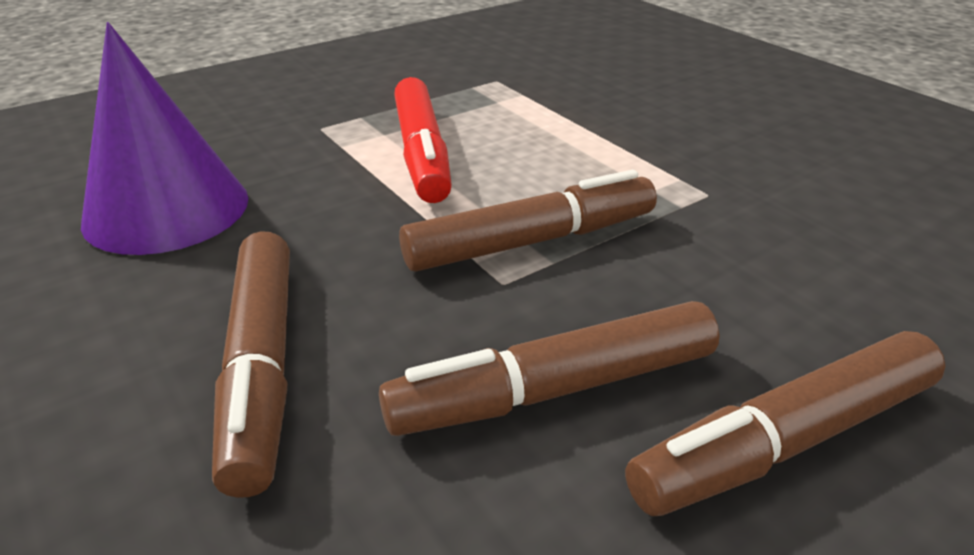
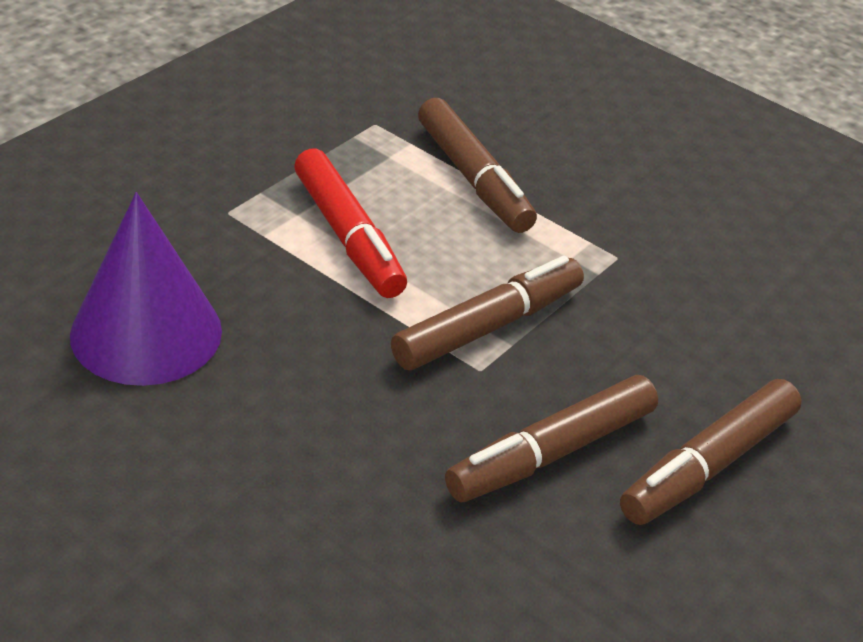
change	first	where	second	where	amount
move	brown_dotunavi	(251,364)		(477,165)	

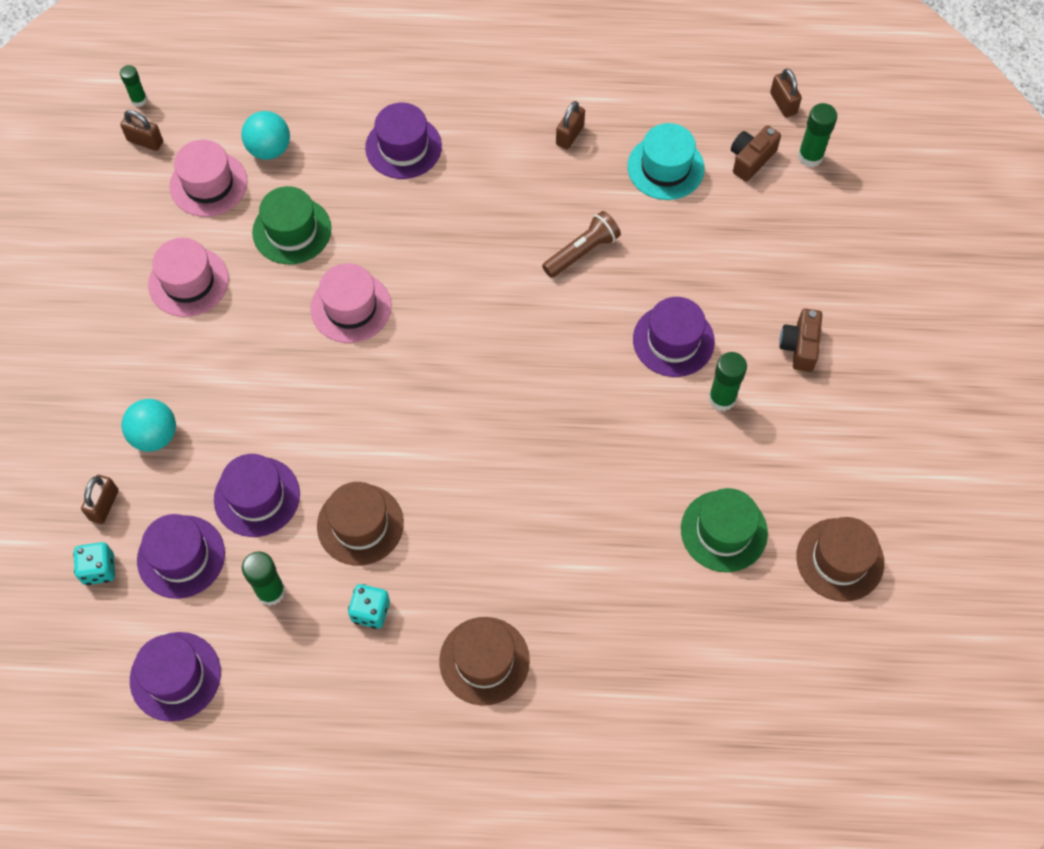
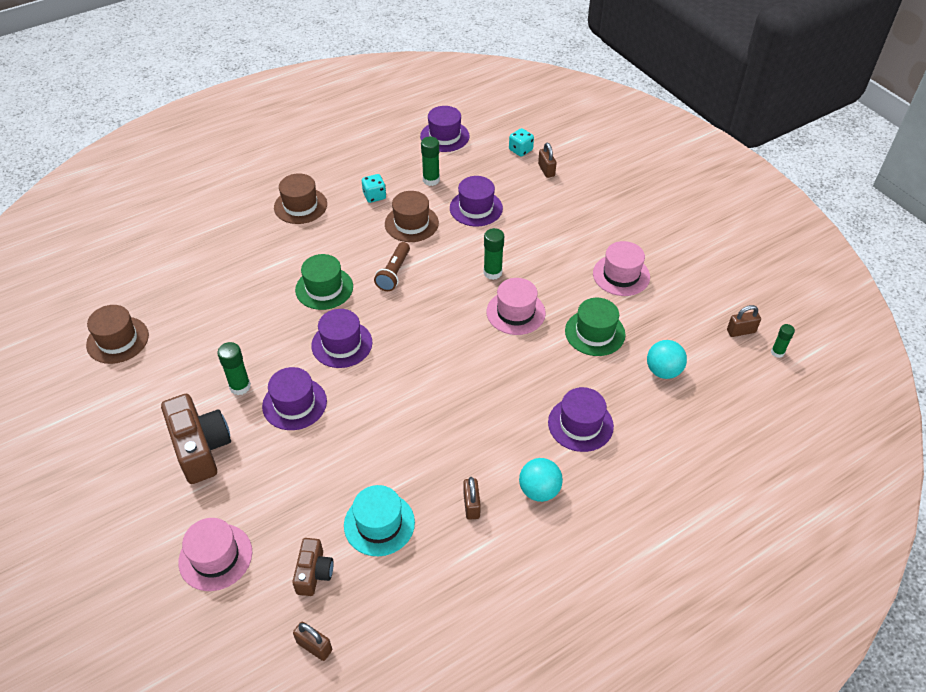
change	first	where	second	where	amount
resize	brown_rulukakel	(801,340)		(196,439)	x1.75
move	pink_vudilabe	(208,178)		(215,554)	
move	green_vudilabe	(724,530)		(324,282)	
move	purple_vudilabe	(181,556)		(341,338)	
move	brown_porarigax	(581,244)		(392,266)	
move	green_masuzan	(817,135)		(493,254)	
move	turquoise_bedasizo	(149,425)		(541,480)	

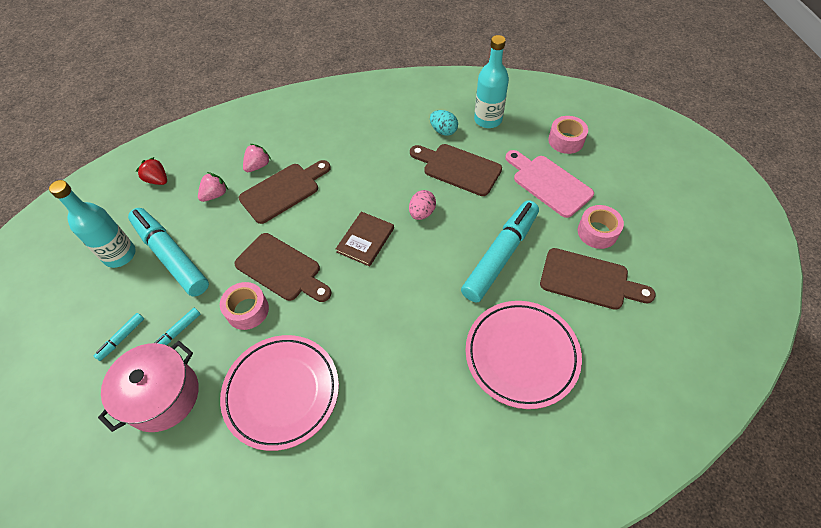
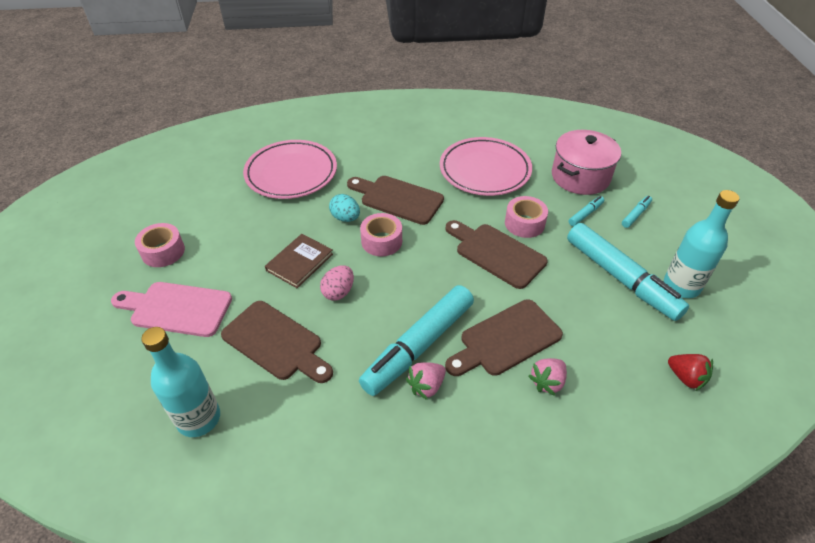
change	first	where	second	where	amount
rotate	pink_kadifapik	(549,184)		(171,309)	135 degrees clockwise
move	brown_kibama	(365,239)		(299,261)	
move	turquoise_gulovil	(444,122)		(344,208)	
move	brown_kadifapik	(598,279)		(395,200)	
move	turquoise_dotunavi	(500,251)		(416,340)	
move	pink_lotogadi	(568,135)		(381,234)	
move	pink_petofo	(213,187)		(426,381)	

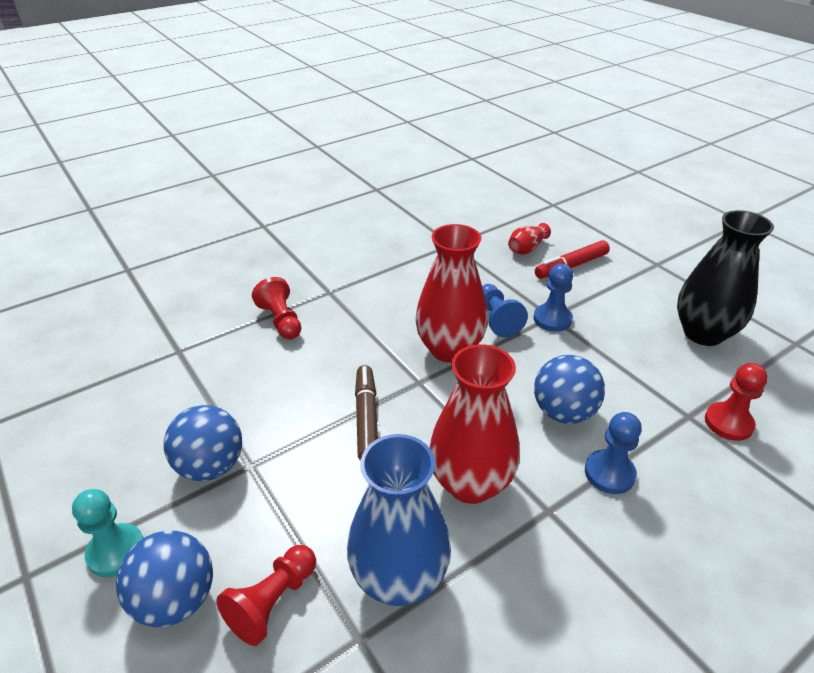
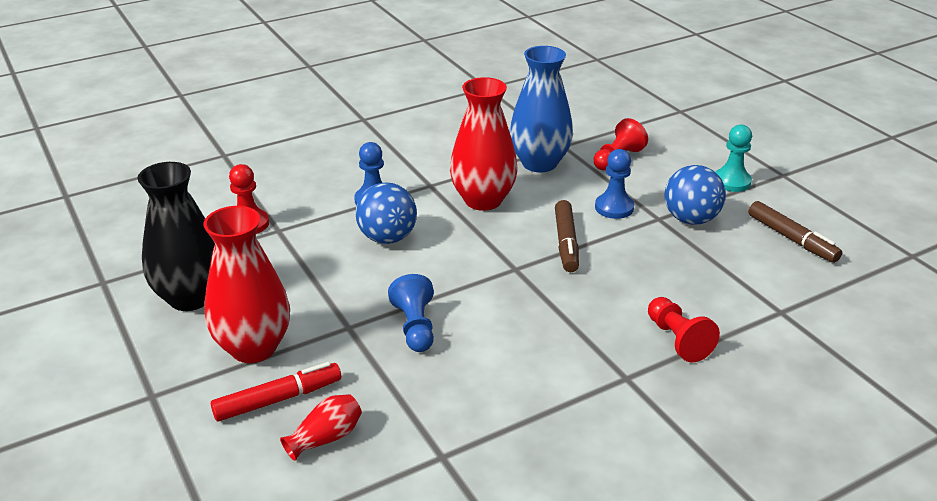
change	first	where	second	where	amount
move	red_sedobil	(451,293)		(246,284)	
move	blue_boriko	(553,298)		(614,184)	
insert			brown_dotunavi	(795,232)	
delete	blue_bedasizo	(164,579)			

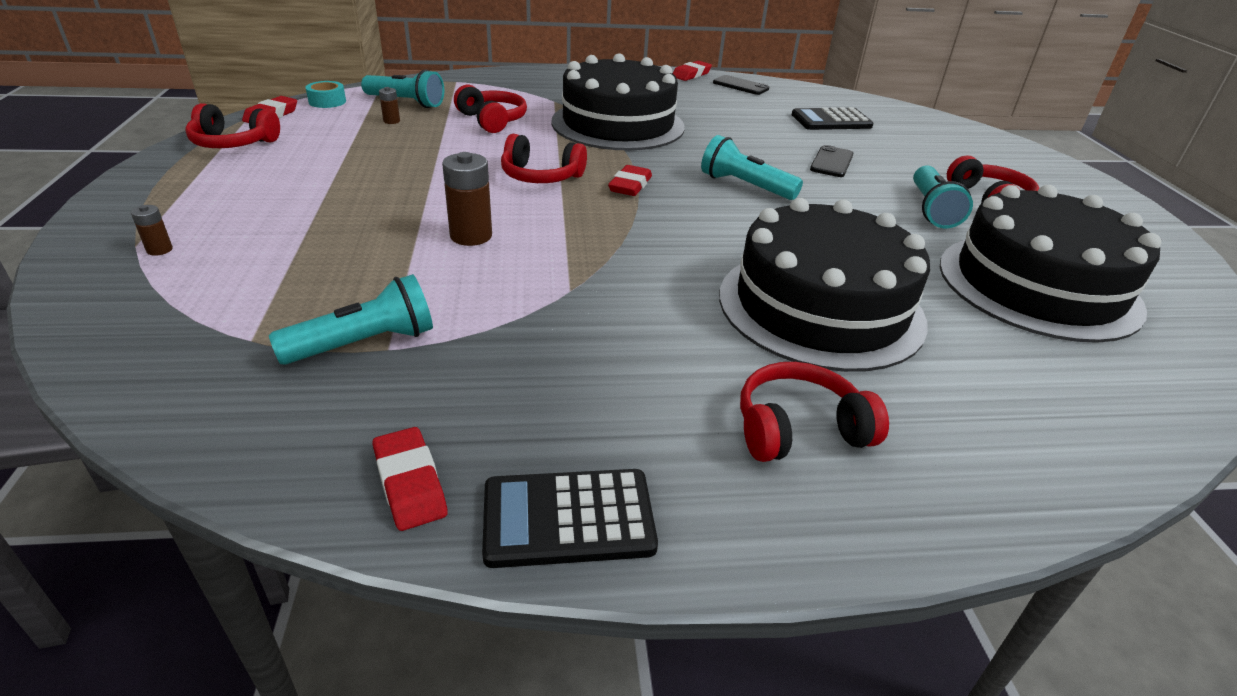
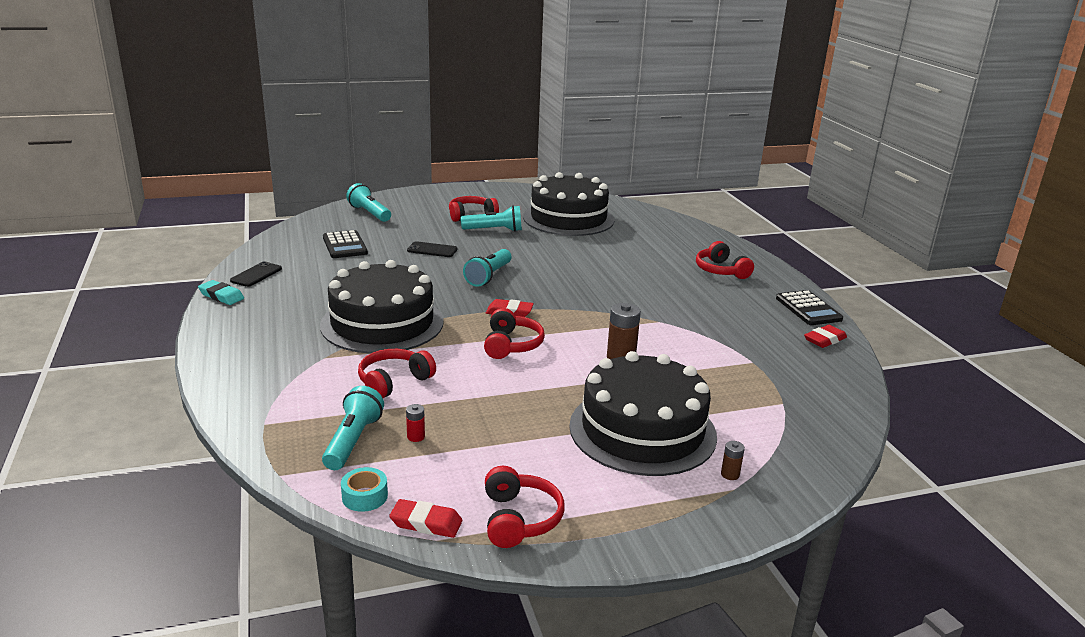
change	first	where	second	where	amount
recolor	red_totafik	(692,71)	turquoise_totafik	(221,292)	
move	turquoise_porarigax	(351,319)		(368,202)	
recolor	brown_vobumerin	(389,105)	red_vobumerin	(415,423)	
move	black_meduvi	(824,285)		(643,413)	

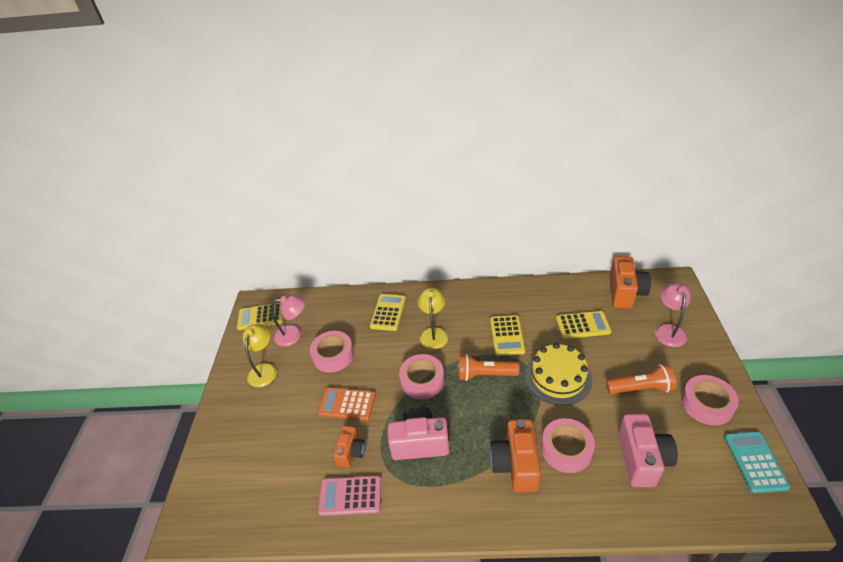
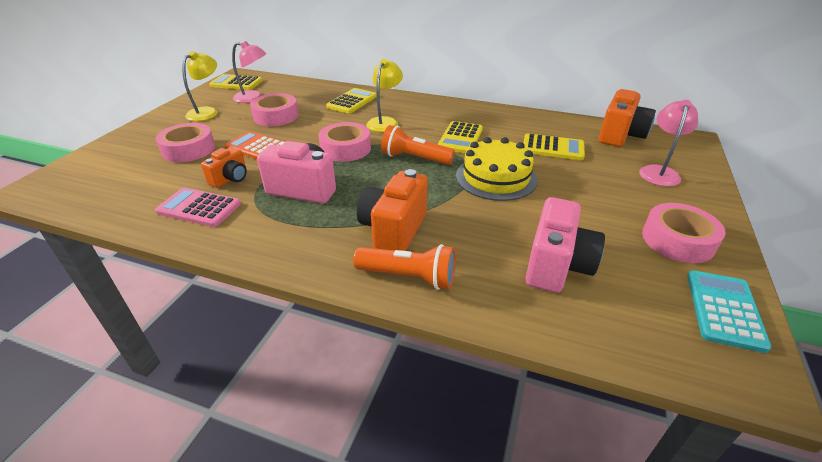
change	first	where	second	where	amount
move	pink_lotogadi	(568,445)		(185,142)	
move	orange_porarigax	(641,379)		(404,267)	

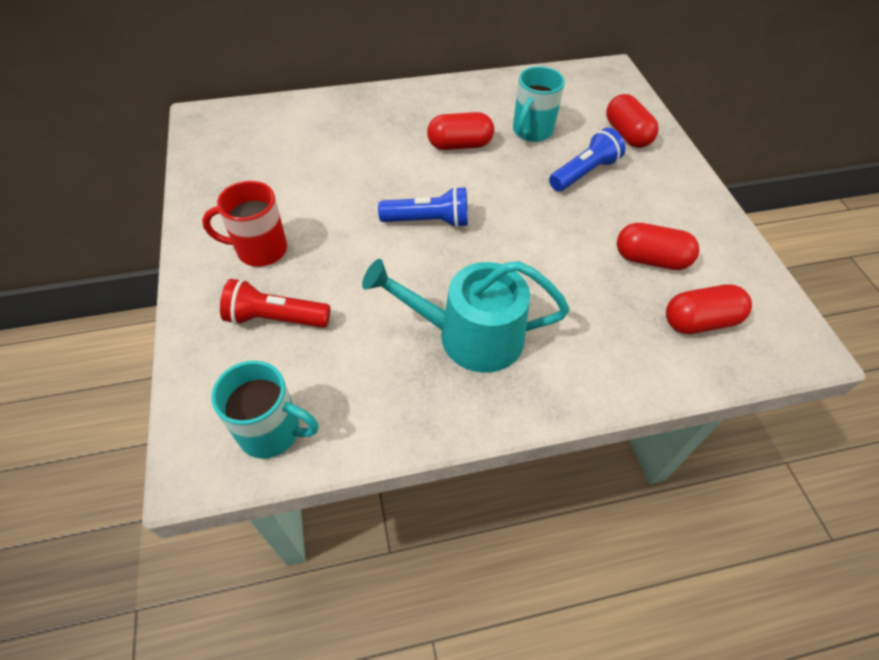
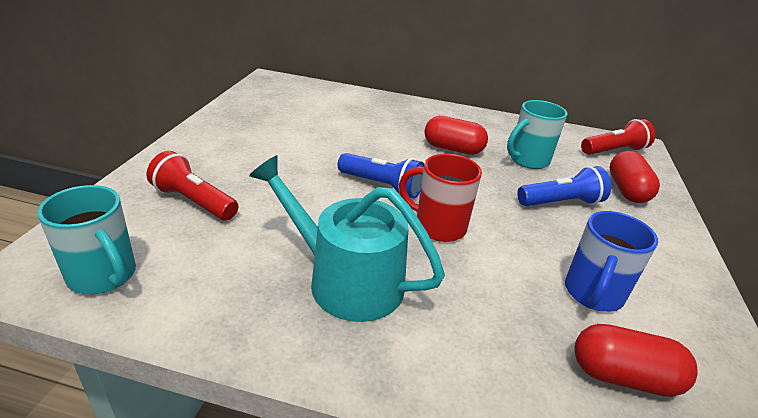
change	first	where	second	where	amount
move	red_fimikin	(244,224)		(440,198)	
replace	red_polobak	(658,246)	blue_fimikin	(611,261)	
insert			red_porarigax	(618,137)	

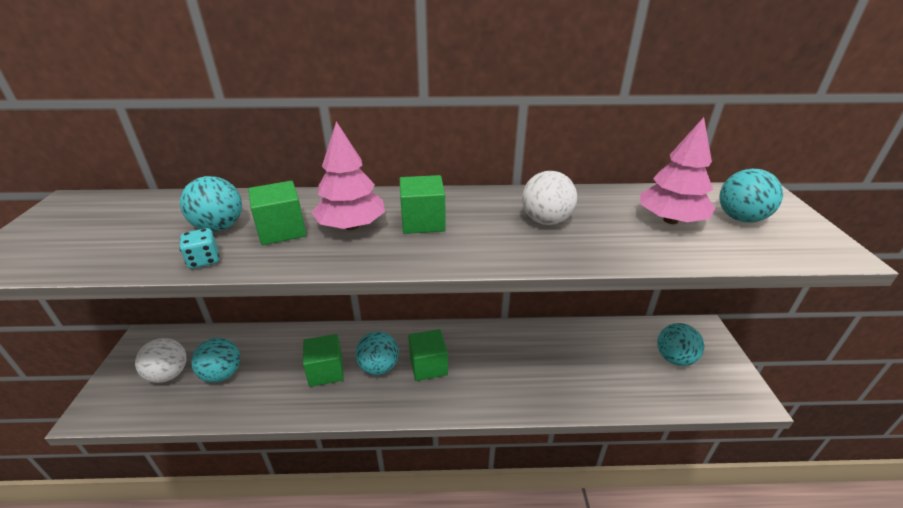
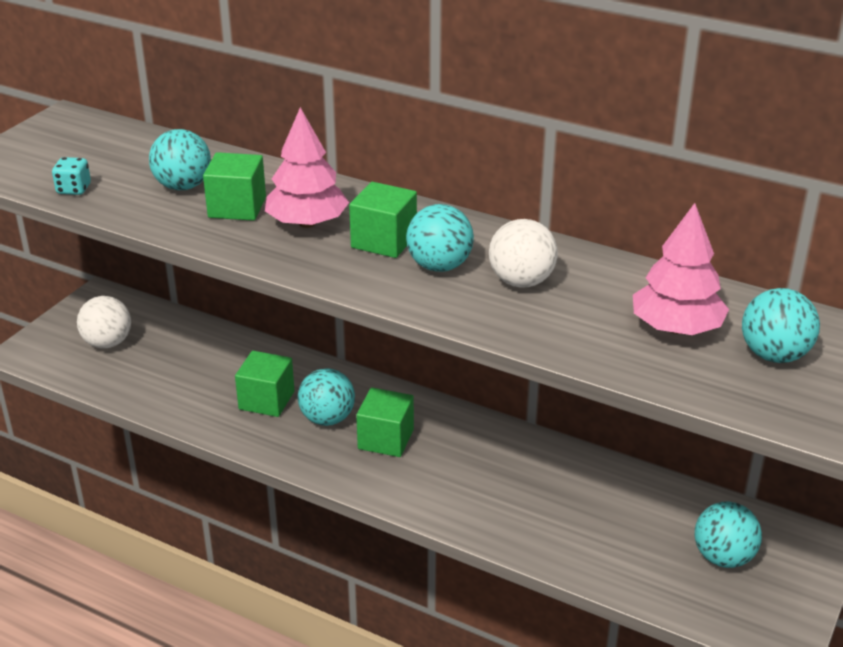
change	first	where	second	where	amount
move	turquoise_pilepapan	(199,248)		(71,176)	
move	turquoise_bedasizo	(215,360)		(440,238)	

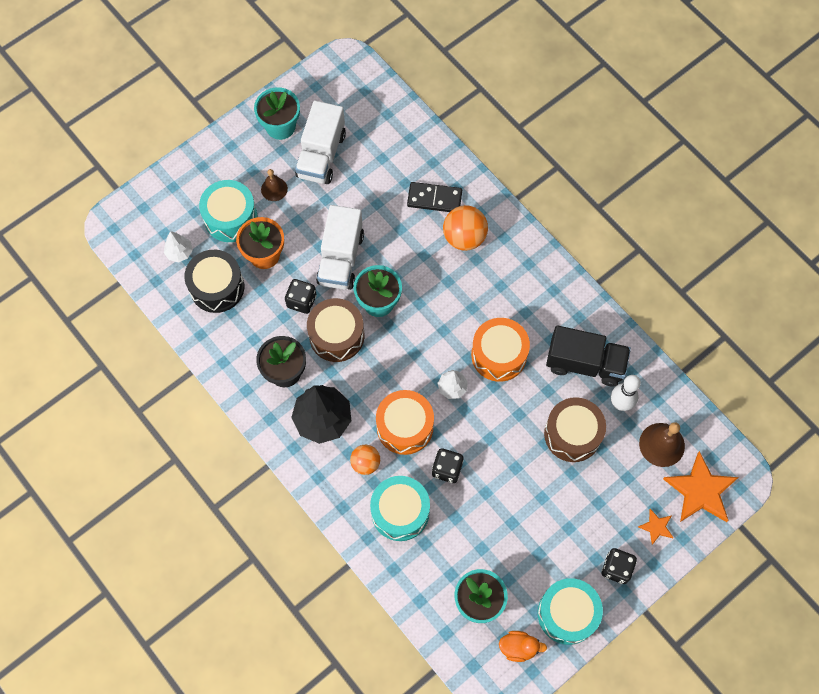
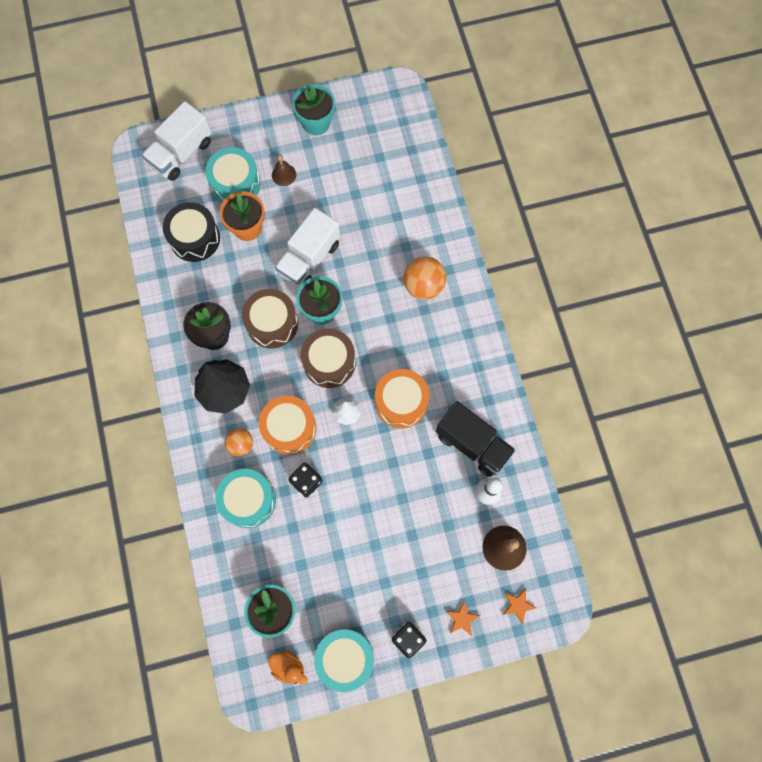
change	first	where	second	where	amount
move	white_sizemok	(320,142)		(177,141)	
move	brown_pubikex	(575,429)		(328,358)	
resize	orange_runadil	(701,486)		(520,606)	x0.48
delete	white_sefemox	(178,246)			
delete	black_pilepapan	(300,296)			
delete	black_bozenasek	(434,197)			

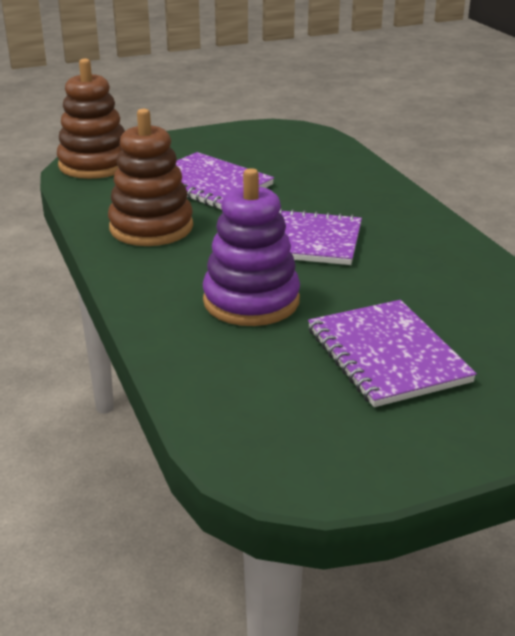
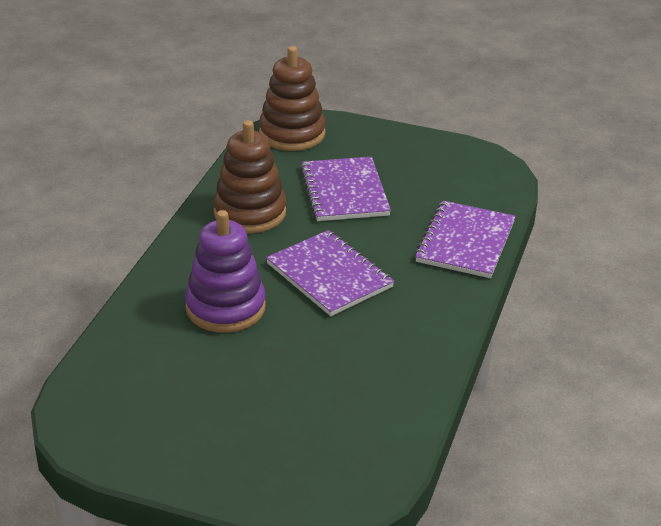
change	first	where	second	where	amount
move	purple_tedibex	(392,353)		(465,239)	

